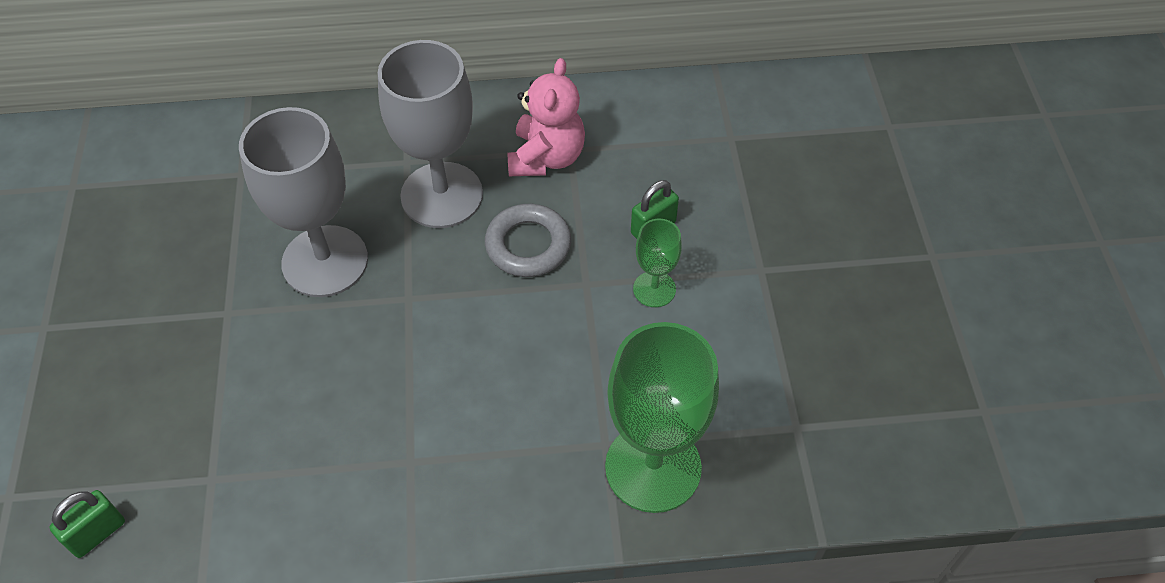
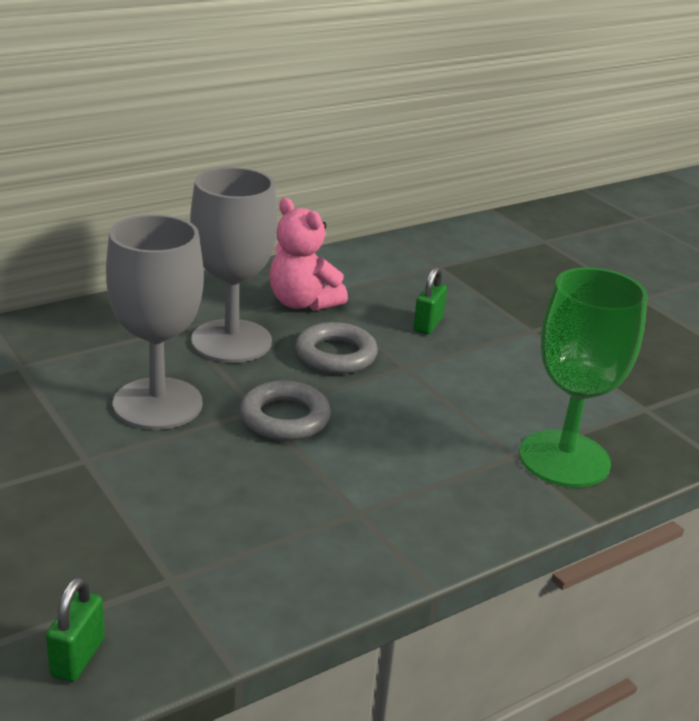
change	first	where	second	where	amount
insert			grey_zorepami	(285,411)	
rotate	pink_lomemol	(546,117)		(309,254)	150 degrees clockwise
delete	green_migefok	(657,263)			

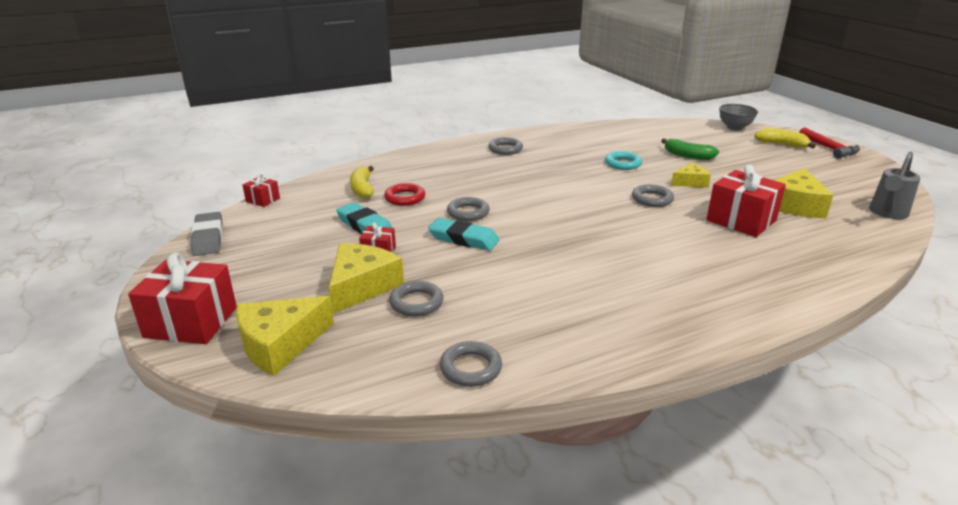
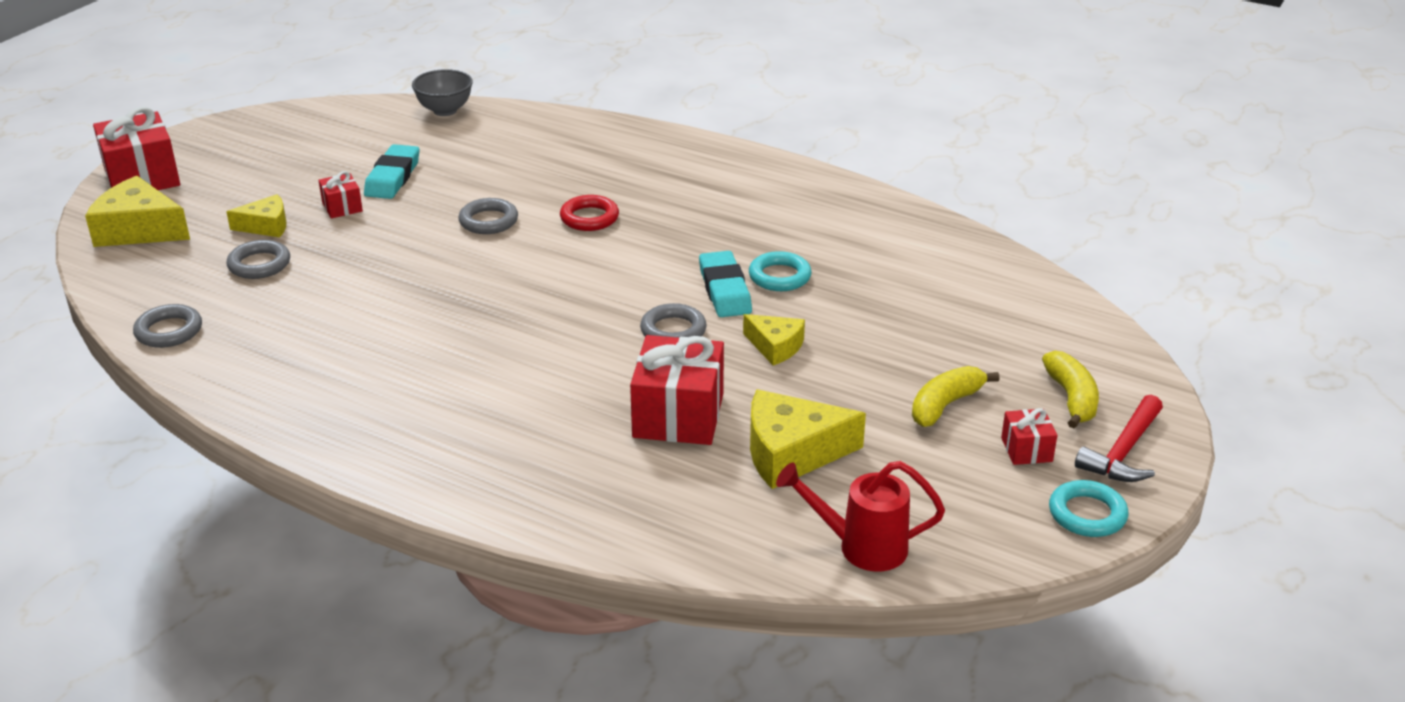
change	first	where	second	where	amount
resize	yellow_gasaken	(366,278)		(256,215)	x0.60
move	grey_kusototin	(738,117)		(442,92)	
move	red_zorepami	(404,194)		(589,213)	
move	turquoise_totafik	(463,234)		(725,284)	
recolor	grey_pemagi	(895,185)	red_pemagi	(860,516)	
move	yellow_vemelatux	(362,182)		(955,396)	
move	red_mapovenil	(261,190)		(1029,436)	
insert			turquoise_zorepami	(1088,508)	
delete	grey_totafik	(207,234)			
delete	grey_zorepami	(505,146)			
delete	green_vemelatux	(690,149)			

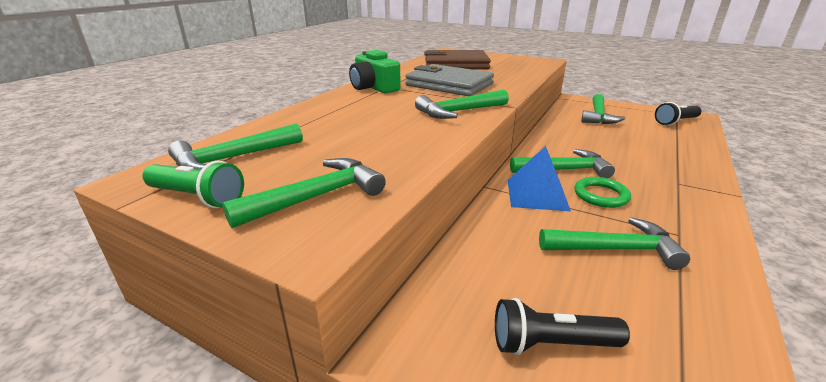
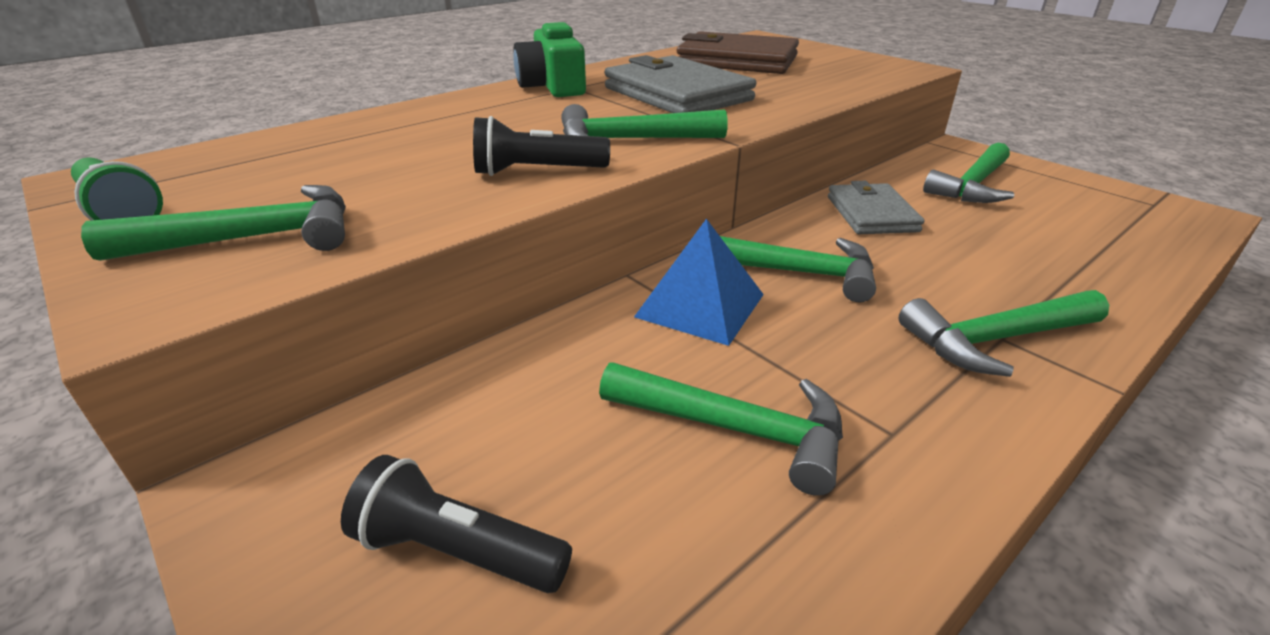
change	first	where	second	where	amount
move	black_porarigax	(678,113)		(541,146)	
insert			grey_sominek	(876,207)	
move	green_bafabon	(235,147)		(1004,333)	
delete	green_zorepami	(602,192)			

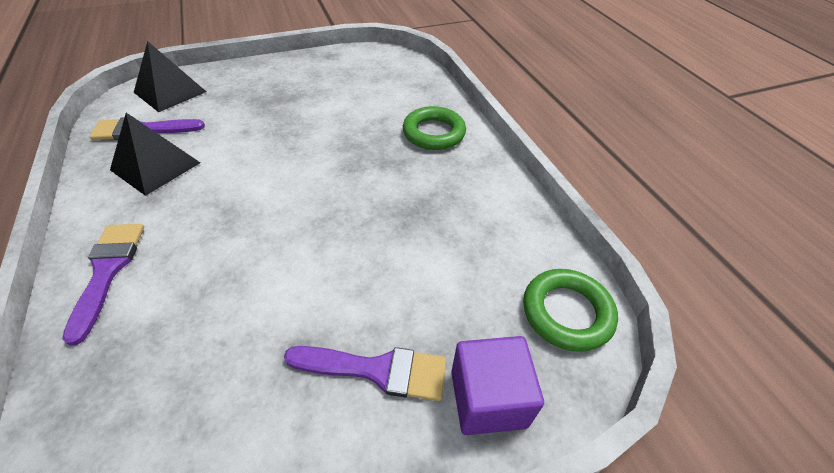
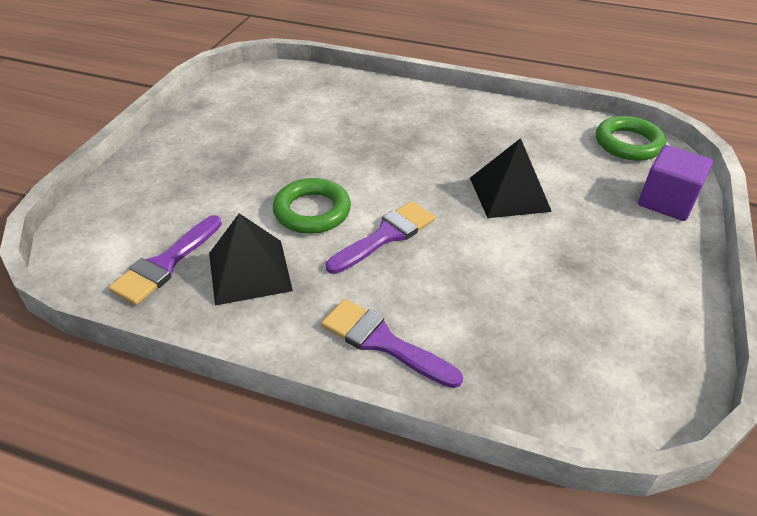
change	first	where	second	where	amount
move	green_zorepami	(434,128)		(312,206)	
move	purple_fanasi	(365,373)		(380,237)	
move	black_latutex	(170,76)		(511,178)	

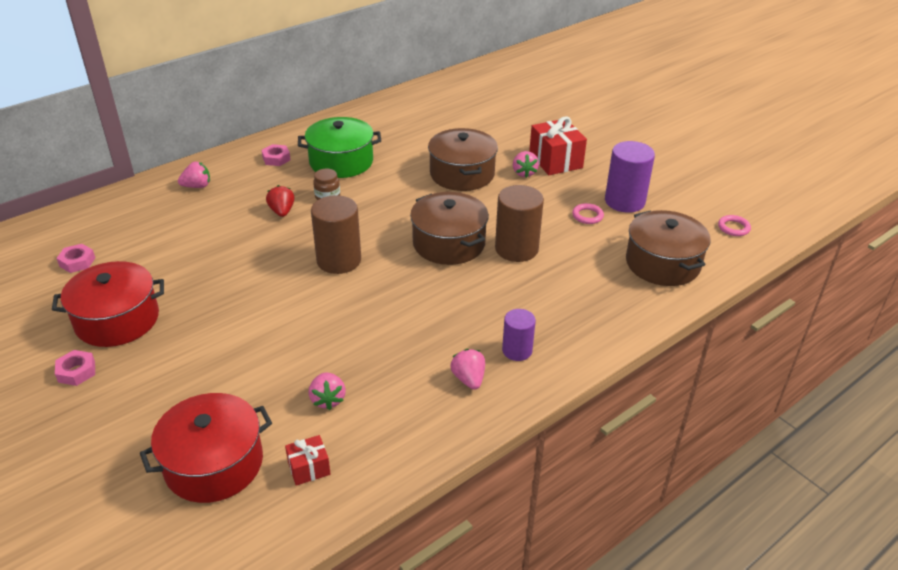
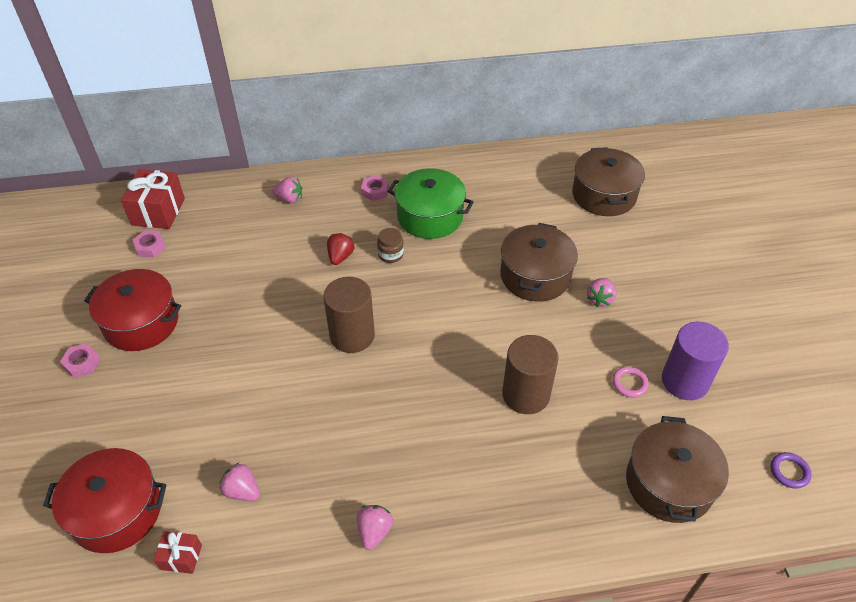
change	first	where	second	where	amount
move	red_mapovenil	(558,145)		(153,199)	
rotate	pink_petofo	(327,391)		(240,481)	105 degrees clockwise
move	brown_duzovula	(449,228)		(608,181)	
recolor	pink_zorepami	(734,225)	purple_zorepami	(791,470)	
delete	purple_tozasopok	(519,335)			

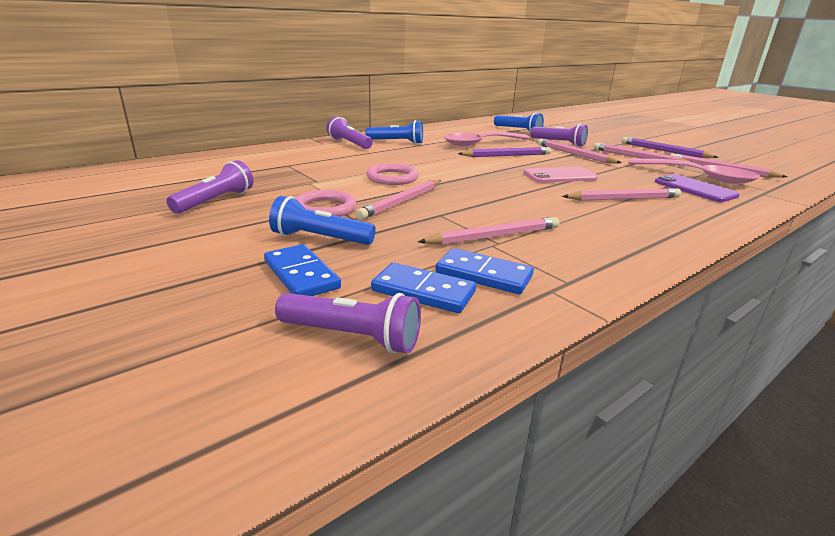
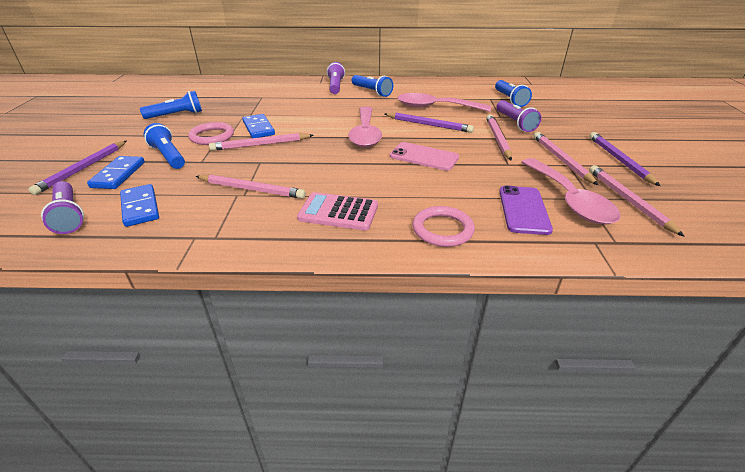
change	first	where	second	where	amount
insert			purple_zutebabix	(77,168)	
recolor	purple_porarigax	(209,187)	blue_porarigax	(171,105)	
move	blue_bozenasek	(485,271)		(258,126)	
insert			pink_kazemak	(337,211)	
insert			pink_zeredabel	(365,127)	
move	pink_zorepami	(392,174)		(444,226)	
delete	pink_zutebabix	(621,194)			

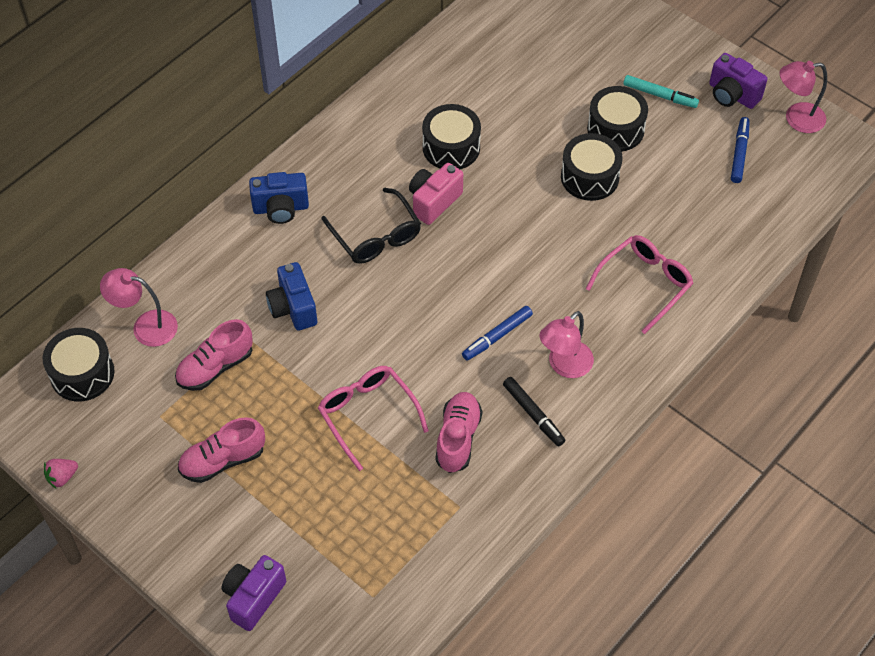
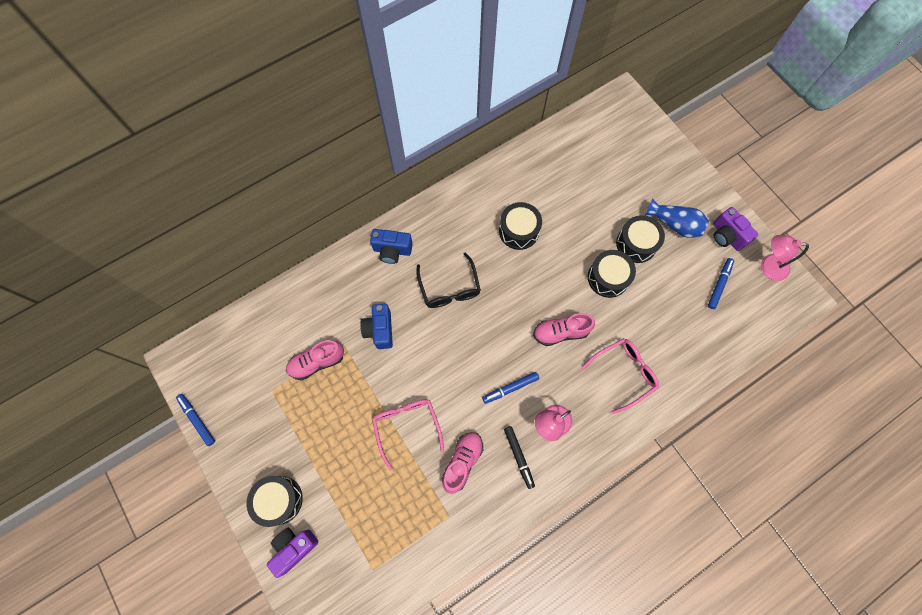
change	first	where	second	where	amount
replace	pink_petofo	(61,473)	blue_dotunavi	(195,420)	
move	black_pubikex	(78,364)		(274,501)	
move	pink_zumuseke	(221,450)		(564,329)	
replace	turquoise_dotunavi	(661,91)	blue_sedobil	(677,218)	
delete	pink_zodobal	(139,307)			
delete	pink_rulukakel	(436,194)			

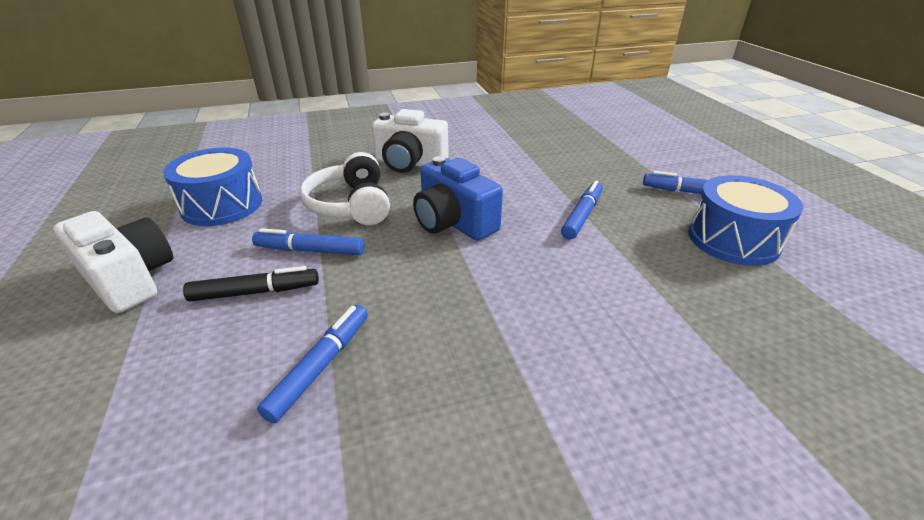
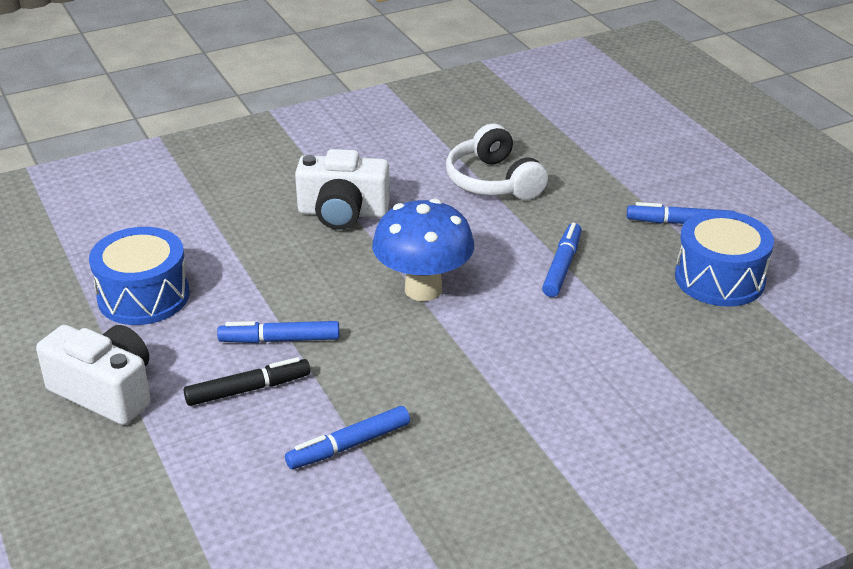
change	first	where	second	where	amount
rotate	blue_dotunavi	(312,364)		(347,437)	135 degrees counterclockwise
replace	blue_rulukakel	(458,198)	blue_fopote	(423,250)	
move	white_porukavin	(345,188)		(497,162)	

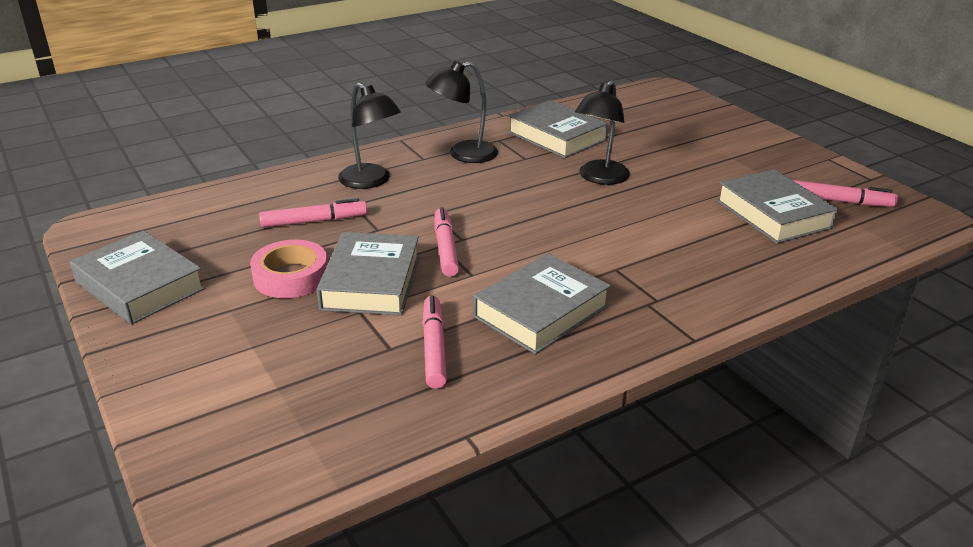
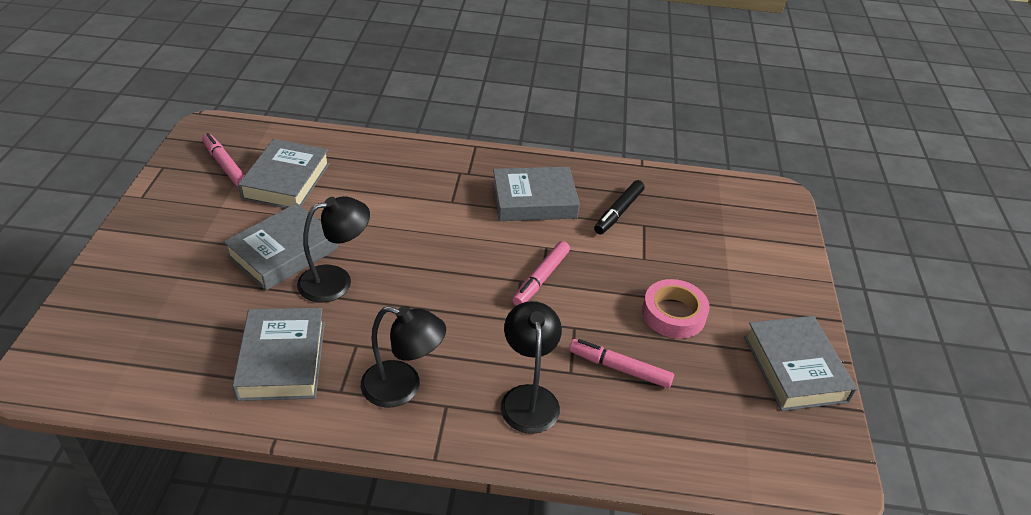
change	first	where	second	where	amount
move	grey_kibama	(368,274)		(281,247)	
recolor	pink_dotunavi	(434,342)	black_dotunavi	(619,207)	

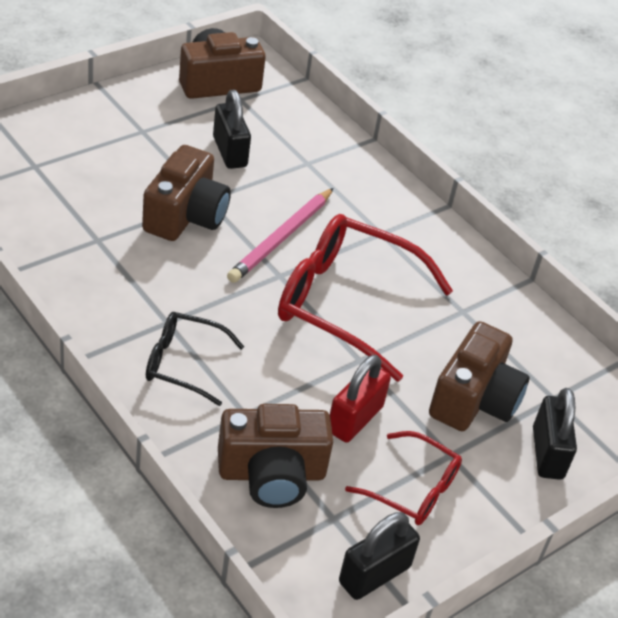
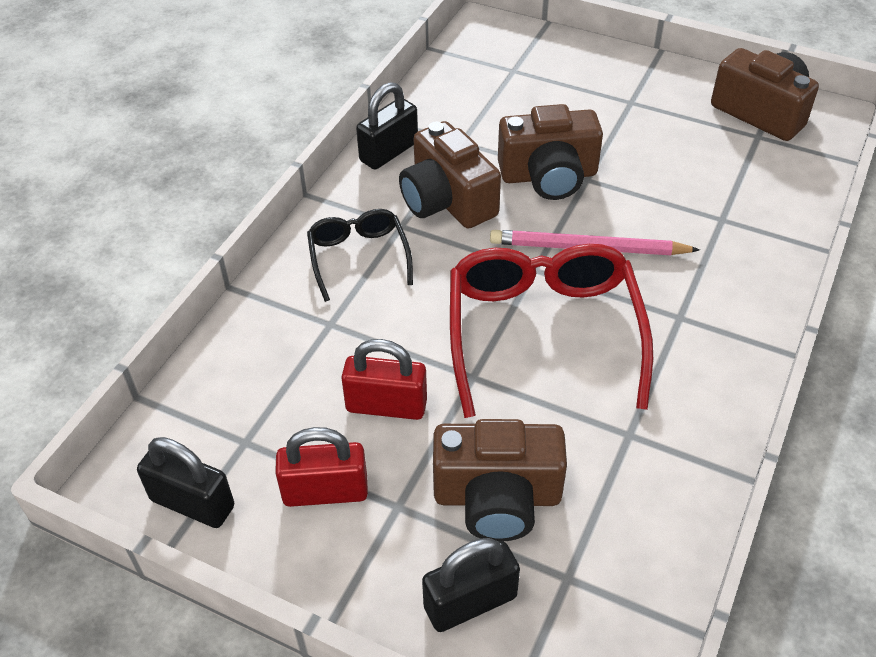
change	first	where	second	where	amount
replace	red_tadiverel	(403,478)	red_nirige	(321,467)	
move	black_nirige	(232,129)		(387,126)	
move	brown_rulukakel	(275,456)		(450,175)	

